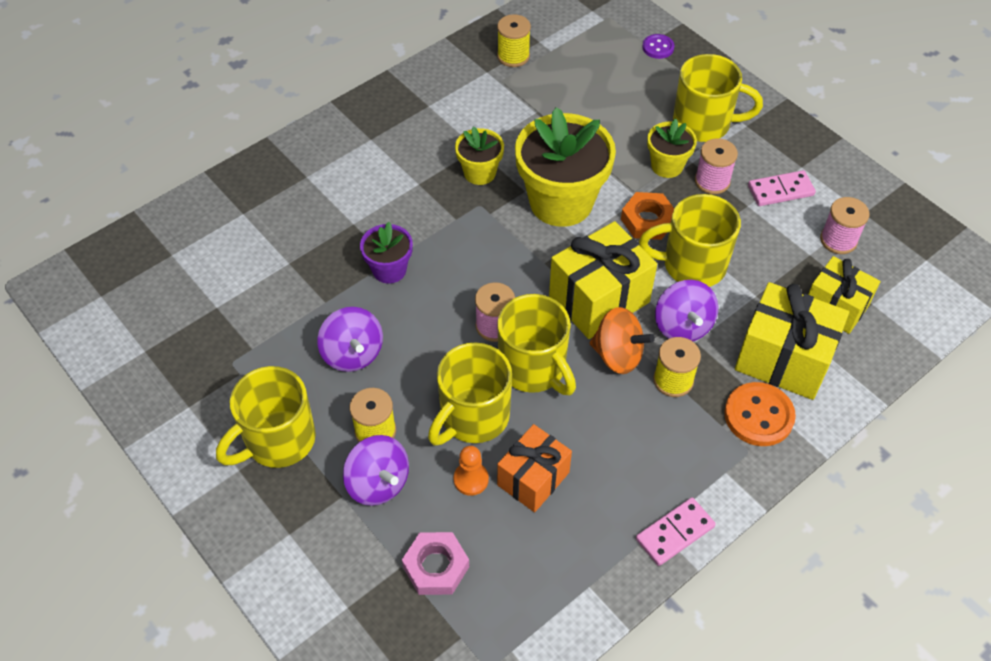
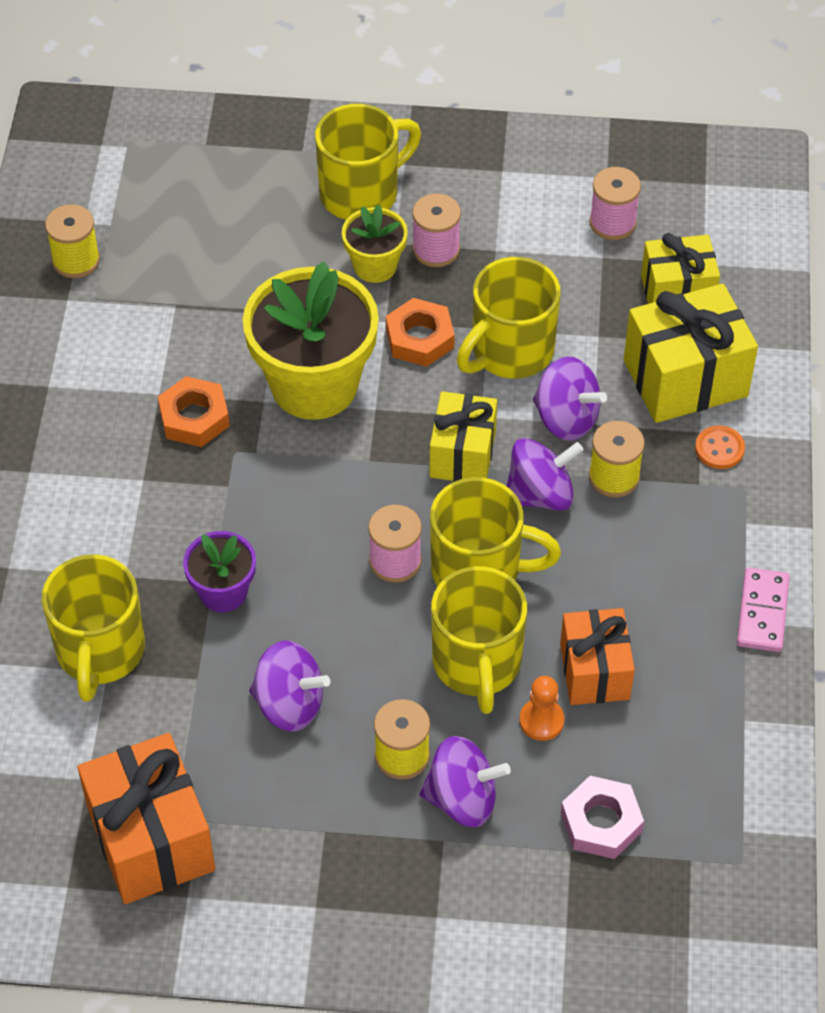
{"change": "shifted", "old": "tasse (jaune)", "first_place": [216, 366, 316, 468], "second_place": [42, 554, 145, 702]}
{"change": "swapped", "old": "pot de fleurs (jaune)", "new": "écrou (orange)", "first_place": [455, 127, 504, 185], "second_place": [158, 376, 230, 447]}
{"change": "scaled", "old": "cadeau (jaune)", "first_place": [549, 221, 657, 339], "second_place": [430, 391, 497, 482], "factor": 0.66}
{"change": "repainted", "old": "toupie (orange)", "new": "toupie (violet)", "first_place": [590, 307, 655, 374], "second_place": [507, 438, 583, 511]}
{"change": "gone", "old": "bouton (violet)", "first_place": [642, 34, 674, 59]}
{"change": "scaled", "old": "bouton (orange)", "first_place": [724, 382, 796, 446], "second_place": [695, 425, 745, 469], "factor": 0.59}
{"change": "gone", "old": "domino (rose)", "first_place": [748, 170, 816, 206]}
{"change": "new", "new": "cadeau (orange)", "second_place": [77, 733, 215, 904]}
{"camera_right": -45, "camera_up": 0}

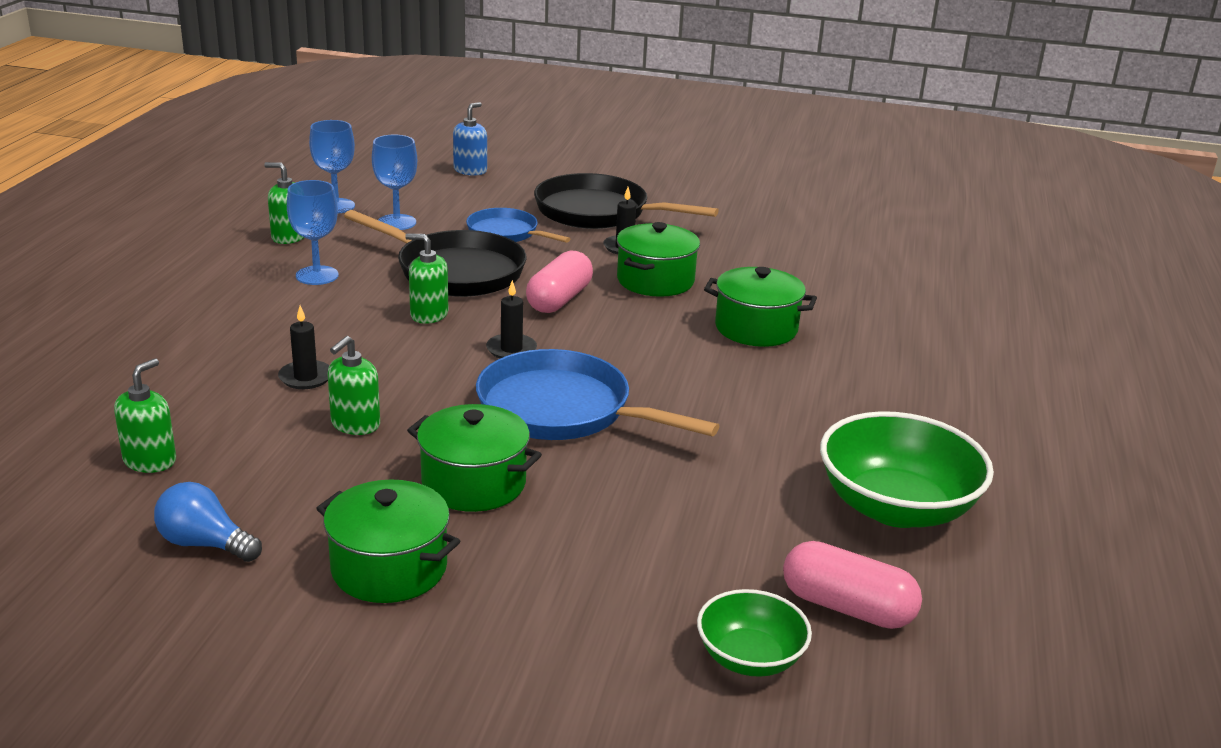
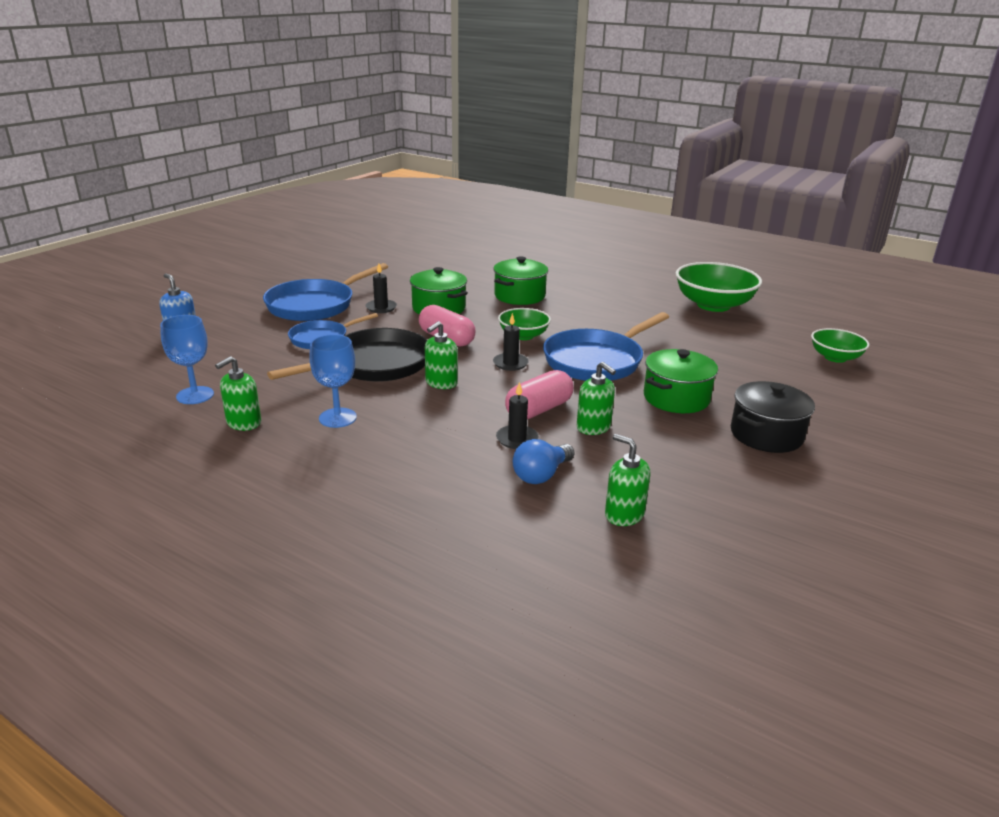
{"change": "shifted", "old": "ampoule (bleu)", "first_place": [154, 482, 262, 562], "second_place": [513, 439, 575, 484]}
{"change": "repainted", "old": "marmite (vert)", "new": "marmite (noir)", "first_place": [316, 479, 460, 603], "second_place": [731, 381, 815, 453]}
{"change": "gone", "old": "verre à pied (bleu)", "first_place": [372, 135, 417, 230]}
{"change": "repainted", "old": "poêle (noir)", "new": "poêle (bleu)", "first_place": [534, 173, 719, 229], "second_place": [263, 263, 388, 321]}
{"change": "shifted", "old": "gélule (rose)", "first_place": [783, 541, 922, 629], "second_place": [505, 370, 574, 419]}
{"change": "new", "new": "bol (vert)", "second_place": [498, 308, 551, 340]}
{"camera_right": -70, "camera_up": 0}

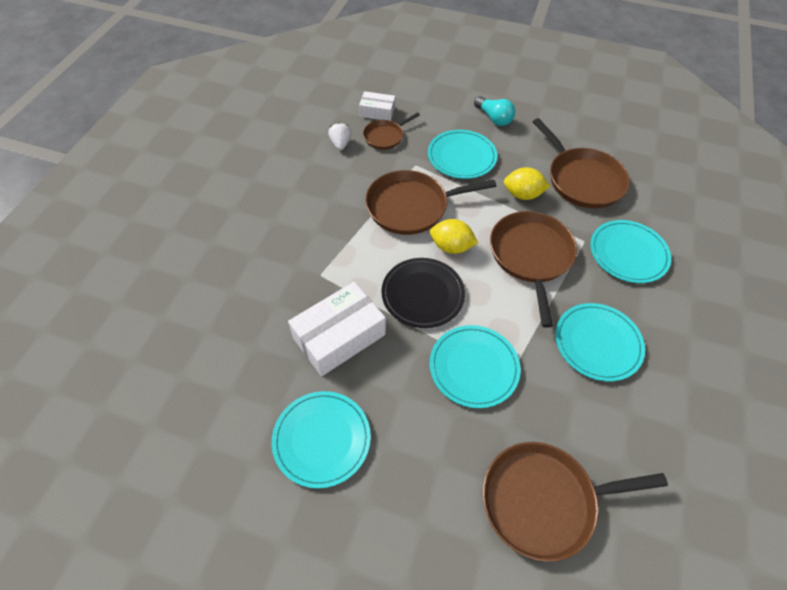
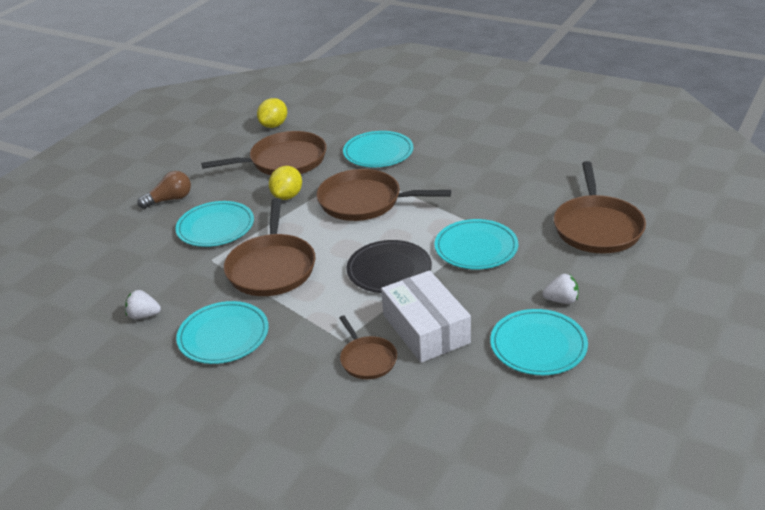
{"change": "gone", "old": "boîte (blanc)", "first_place": [359, 91, 395, 121]}
{"change": "shifted", "old": "poêle (marron)", "first_place": [363, 112, 420, 150], "second_place": [339, 315, 397, 379]}
{"change": "shifted", "old": "citron (jaune)", "first_place": [430, 219, 478, 254], "second_place": [257, 98, 287, 128]}
{"change": "repainted", "old": "ampoule (turquoise)", "new": "ampoule (marron)", "first_place": [474, 96, 515, 126], "second_place": [137, 171, 191, 209]}
{"change": "shifted", "old": "assiette (turquoise)", "first_place": [555, 303, 645, 381], "second_place": [176, 301, 269, 364]}
{"change": "new", "new": "fraise (blanc)", "second_place": [542, 274, 578, 304]}
{"camera_right": -75, "camera_up": -20}

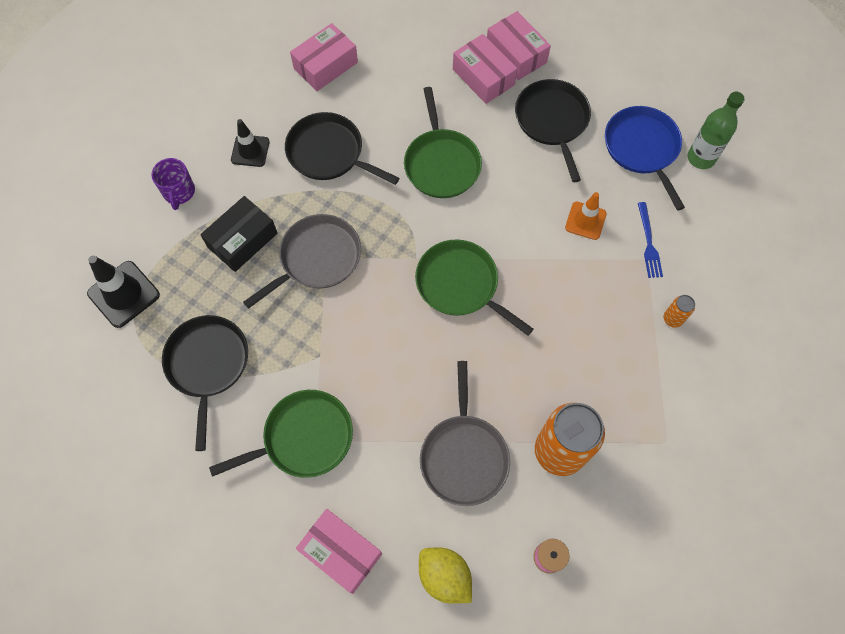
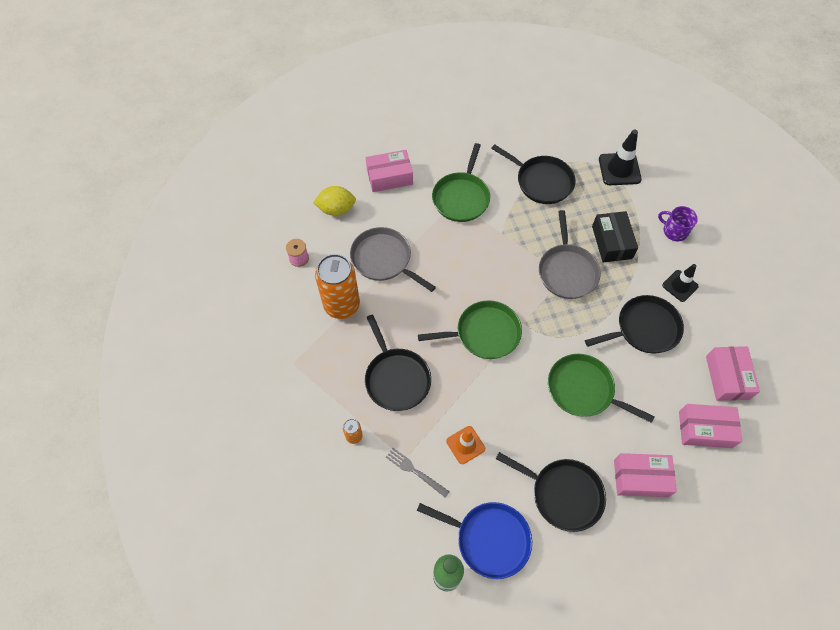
{"change": "shifted", "old": "boîte (rose)", "first_place": [487, 11, 551, 80], "second_place": [679, 404, 742, 448]}
{"change": "repainted", "old": "fourchette (bleu)", "new": "fourchette (gris)", "first_place": [638, 202, 663, 278], "second_place": [386, 448, 450, 498]}
{"change": "new", "new": "poêle (noir)", "second_place": [365, 315, 431, 411]}
{"camera_right": 130, "camera_up": -5}

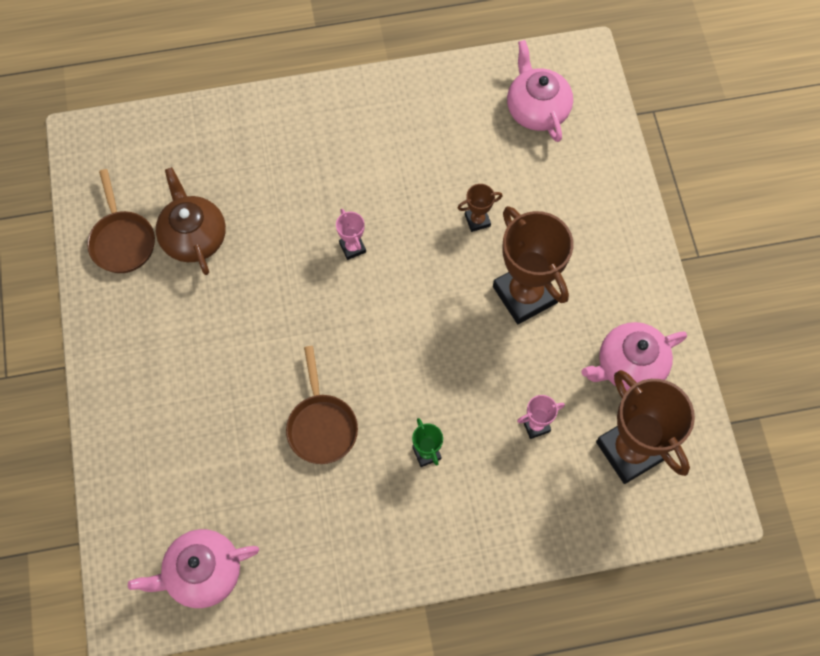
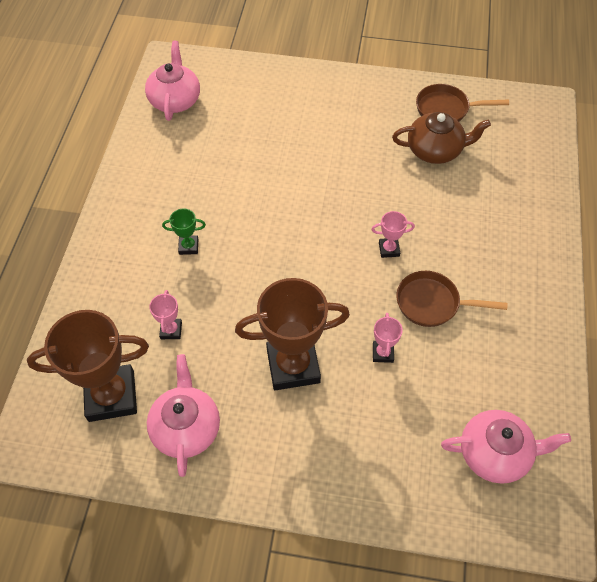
{"change": "shifted", "old": "poêle (marron)", "first_place": [286, 346, 358, 464], "second_place": [396, 271, 508, 327]}
{"change": "repainted", "old": "trophée (marron)", "new": "trophée (rose)", "first_place": [457, 184, 503, 232], "second_place": [373, 313, 403, 363]}
{"camera_right": 110, "camera_up": -10}

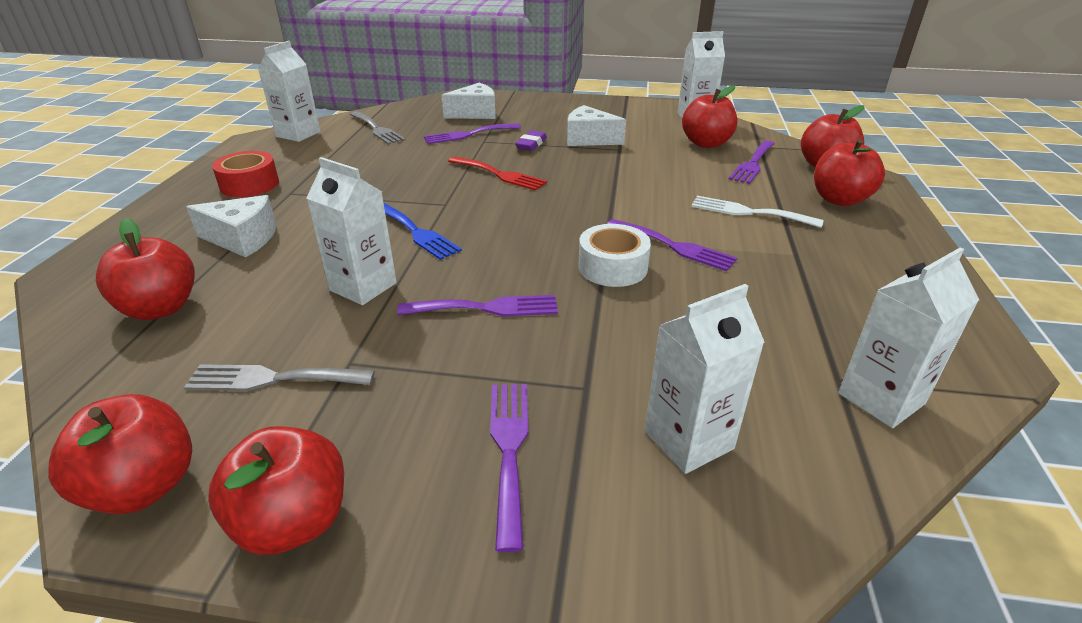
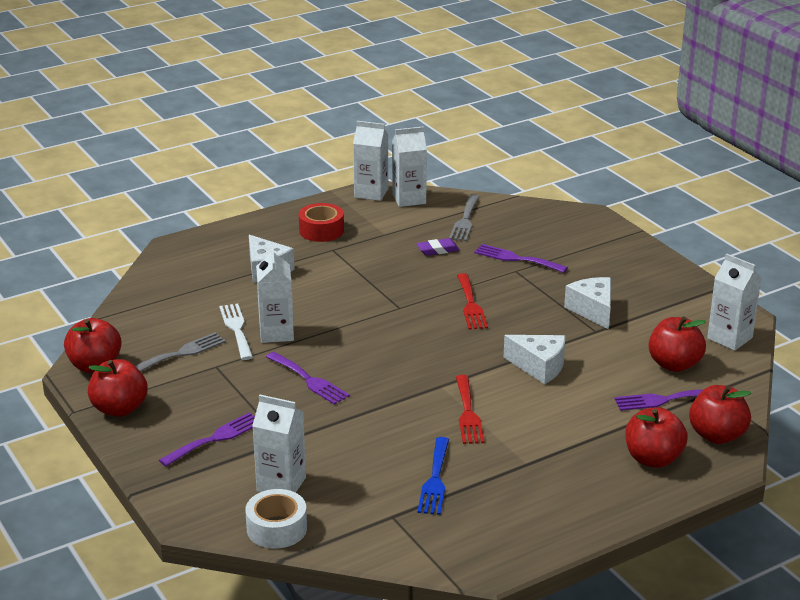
{"change": "gone", "old": "pomme (rouge)", "first_place": [96, 218, 195, 320]}
{"change": "rotated", "old": "fourchette (gris)", "first_place": [184, 364, 375, 391], "second_place": [136, 332, 226, 372], "degrees": 90}
{"change": "shifted", "old": "fourchette (bleu)", "first_place": [384, 203, 462, 260], "second_place": [418, 437, 449, 515]}
{"change": "shifted", "old": "fromage (blanc)", "first_place": [441, 83, 496, 119], "second_place": [504, 335, 565, 384]}
{"change": "shifted", "old": "gomme (violet)", "first_place": [515, 130, 547, 151], "second_place": [417, 238, 460, 256]}
{"change": "shifted", "old": "ruban adhésif (blanc)", "first_place": [578, 224, 651, 287], "second_place": [245, 489, 307, 549]}
{"change": "repainted", "old": "fourchette (violet)", "new": "fourchette (rouge)", "first_place": [607, 219, 737, 271], "second_place": [456, 375, 485, 444]}
{"change": "shifted", "old": "fourchette (blanc)", "first_place": [691, 196, 824, 228], "second_place": [219, 303, 253, 360]}
{"change": "shifted", "old": "brique de lait (blanc)", "first_place": [838, 247, 979, 428], "second_place": [353, 121, 388, 201]}
{"camera_right": 50, "camera_up": -5}

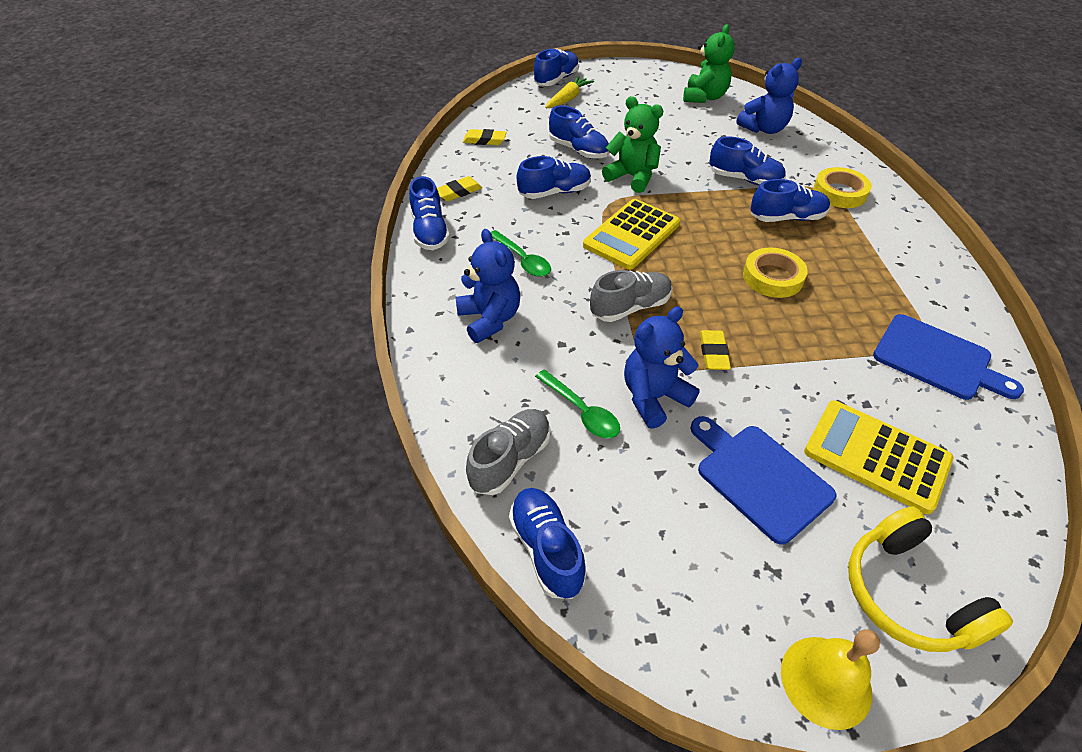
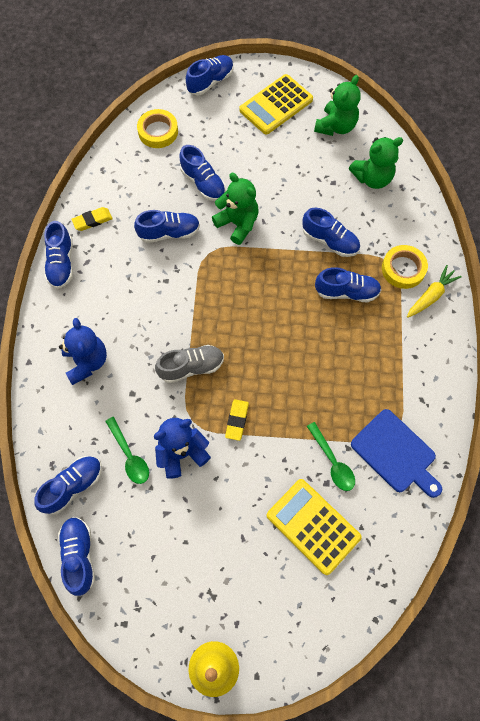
{"change": "gone", "old": "gomme (jaune)", "first_place": [463, 129, 507, 145]}
{"change": "repainted", "old": "chaussure (gris)", "new": "chaussure (bleu)", "first_place": [466, 409, 551, 495], "second_place": [34, 456, 102, 515]}
{"change": "shifted", "old": "cuillère (vert)", "first_place": [490, 230, 551, 277], "second_place": [307, 422, 355, 491]}
{"change": "shifted", "old": "carotte (jaune)", "first_place": [545, 76, 594, 108], "second_place": [407, 265, 462, 318]}
{"change": "shifted", "old": "calculatrice (jaune)", "first_place": [583, 199, 680, 270], "second_place": [239, 74, 313, 135]}
{"change": "gone", "old": "planche à découper (bleu)", "first_place": [690, 416, 836, 545]}
{"change": "repainted", "old": "ours en peluche (bleu)", "new": "ours en peluche (vert)", "first_place": [736, 58, 802, 134], "second_place": [349, 137, 403, 189]}
{"change": "shifted", "old": "ruban adhésif (jaune)", "first_place": [743, 248, 808, 298], "second_place": [137, 109, 178, 148]}
{"change": "gone", "old": "casque audio (jaune)", "first_place": [849, 506, 1013, 652]}
{"camera_right": 10, "camera_up": 20}

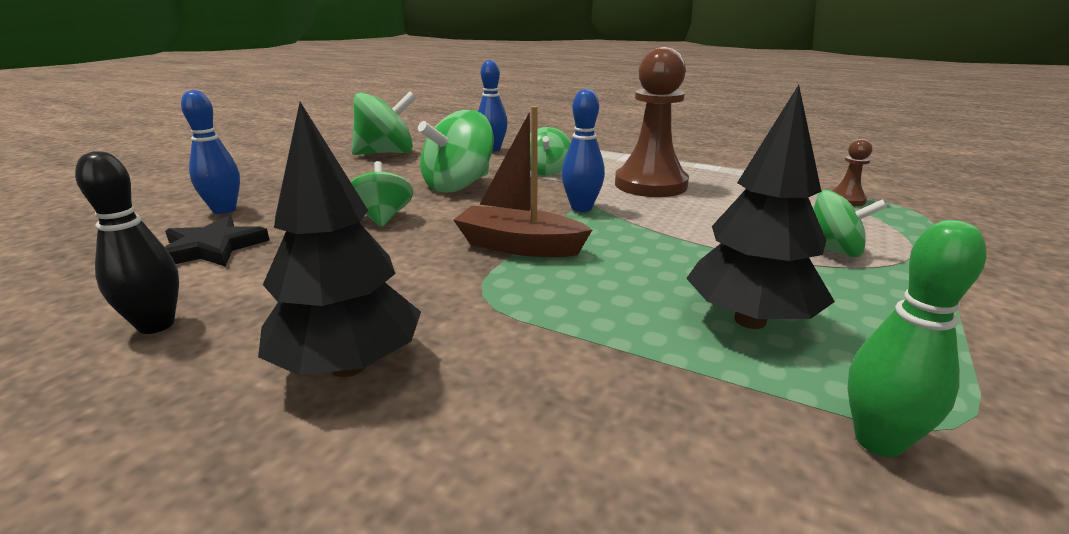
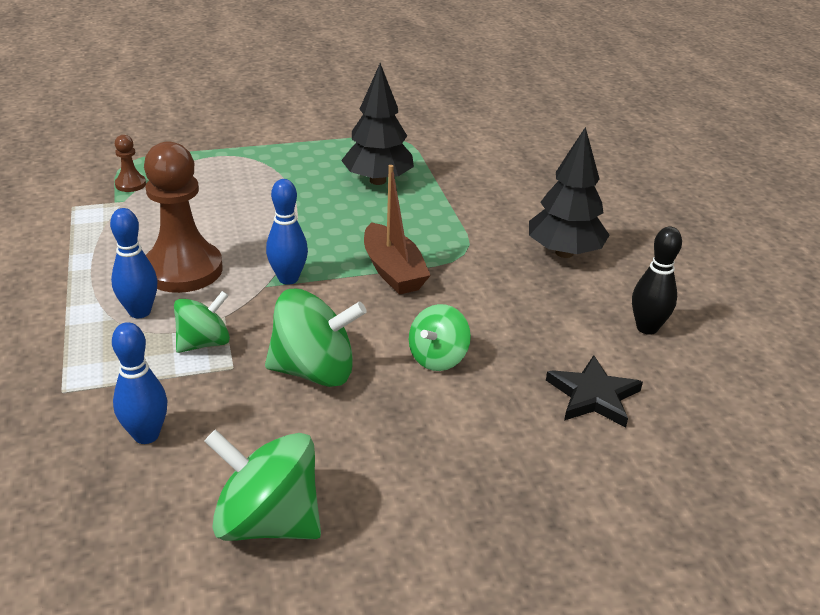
{"change": "shifted", "old": "quille (bleu)", "first_place": [181, 90, 240, 214], "second_place": [110, 208, 158, 318]}
{"change": "gone", "old": "toupie (vert)", "first_place": [813, 190, 887, 257]}
{"change": "gone", "old": "quille (vert)", "first_place": [848, 220, 987, 457]}
{"camera_right": -135, "camera_up": 10}

